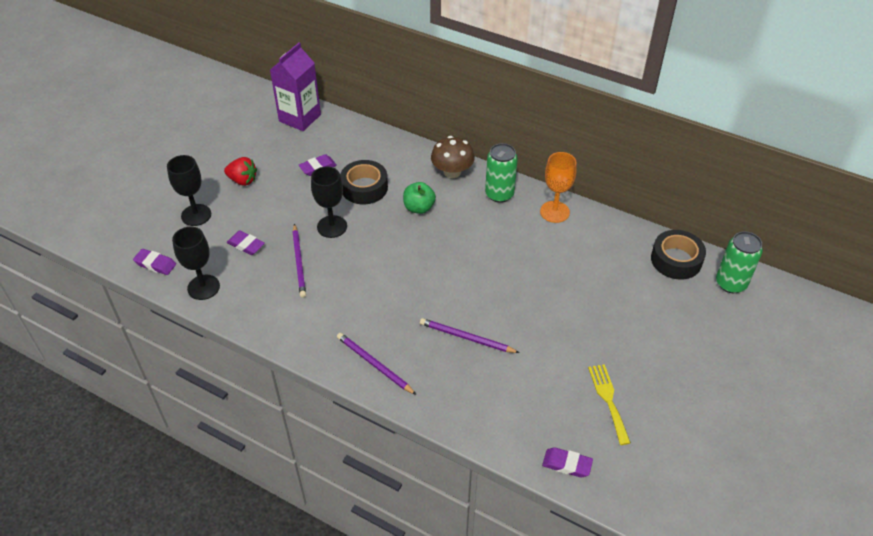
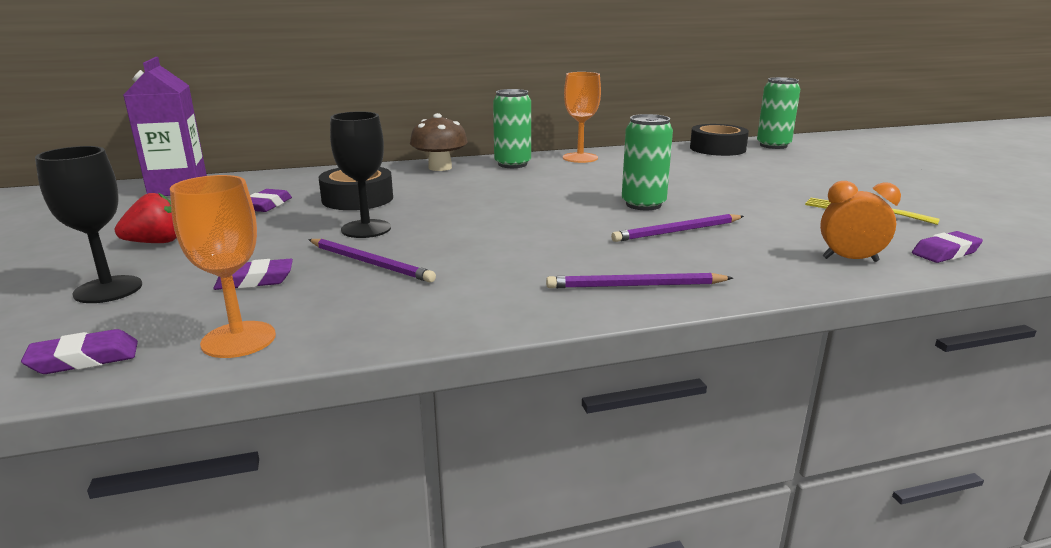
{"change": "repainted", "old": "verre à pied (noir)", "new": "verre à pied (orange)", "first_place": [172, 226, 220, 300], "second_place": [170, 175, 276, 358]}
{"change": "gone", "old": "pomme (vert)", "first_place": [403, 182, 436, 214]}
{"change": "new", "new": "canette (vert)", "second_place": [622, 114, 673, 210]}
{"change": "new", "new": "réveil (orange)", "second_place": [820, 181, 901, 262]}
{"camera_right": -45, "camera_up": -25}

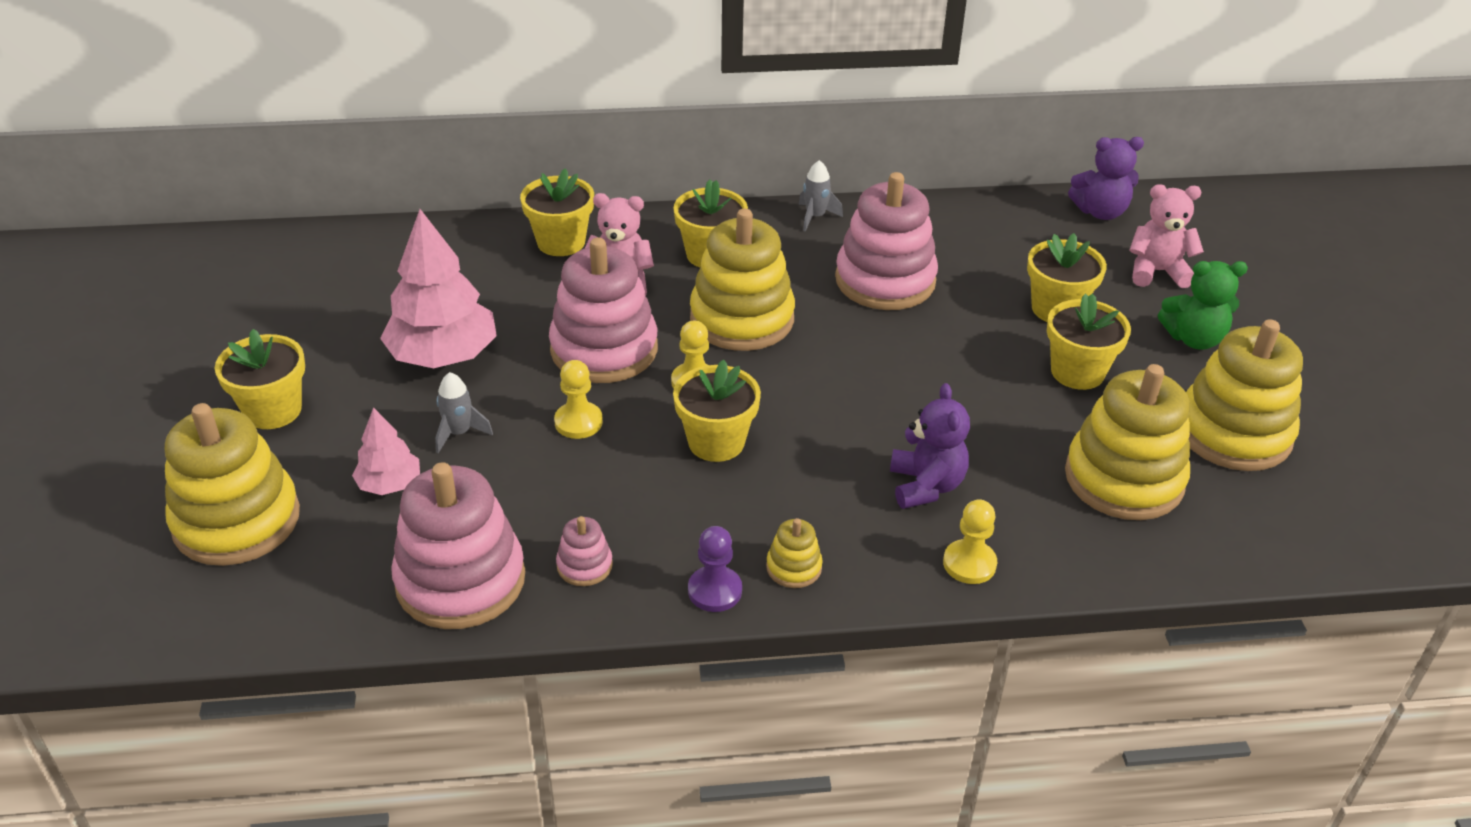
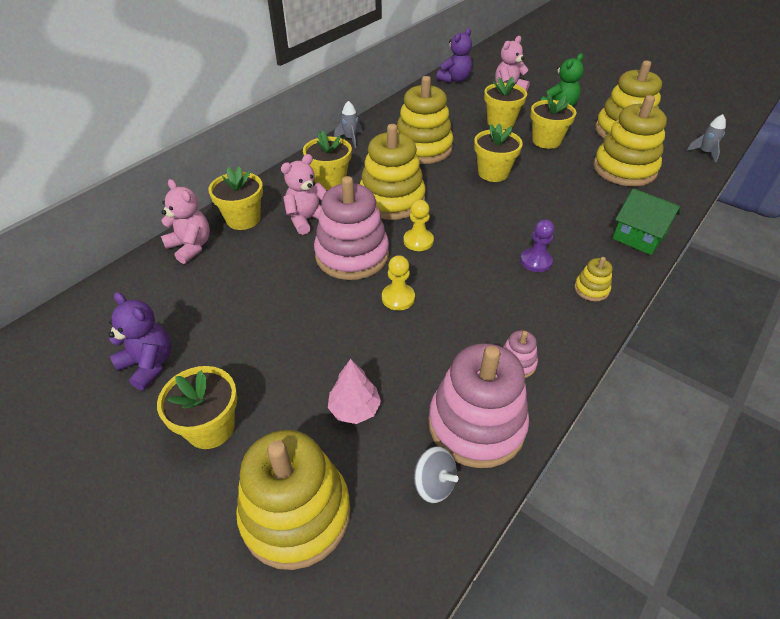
{"change": "gone", "old": "arbre (rose)", "first_place": [380, 209, 497, 368]}
{"change": "shifted", "old": "fusée (gris)", "first_place": [435, 372, 493, 453], "second_place": [686, 114, 726, 162]}
{"change": "shifted", "old": "pot de fleurs (jaune)", "first_place": [673, 360, 761, 462], "second_place": [474, 123, 523, 182]}
{"change": "shifted", "old": "pion (violet)", "first_place": [688, 526, 742, 612], "second_place": [520, 219, 554, 272]}
{"change": "repainted", "old": "jouet à empiler (rose)", "new": "jouet à empiler (jaune)", "first_place": [835, 172, 938, 310], "second_place": [397, 76, 453, 164]}
{"change": "shifted", "old": "ours en peluche (violet)", "first_place": [890, 383, 970, 509], "second_place": [108, 292, 171, 391]}
{"change": "swapped", "old": "pion (jaune)", "new": "maison (vert)", "first_place": [943, 499, 997, 584], "second_place": [613, 188, 680, 255]}
{"change": "new", "new": "ours en peluche (rose)", "second_place": [161, 179, 210, 264]}
{"change": "new", "new": "toupie (gris)", "second_place": [414, 446, 459, 503]}
{"camera_right": -45, "camera_up": 5}

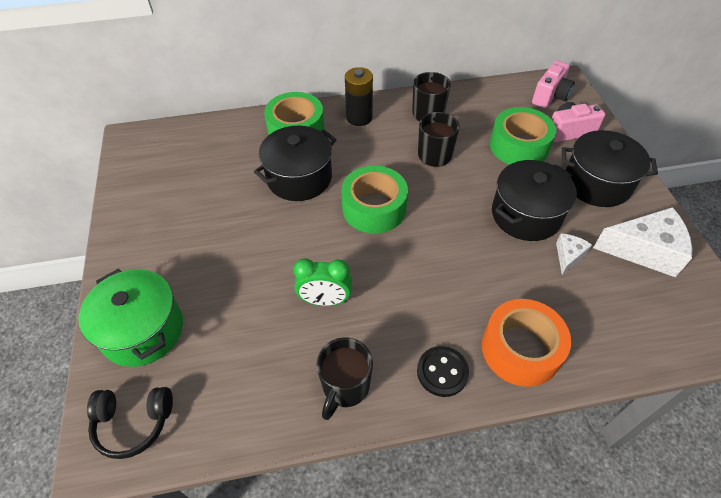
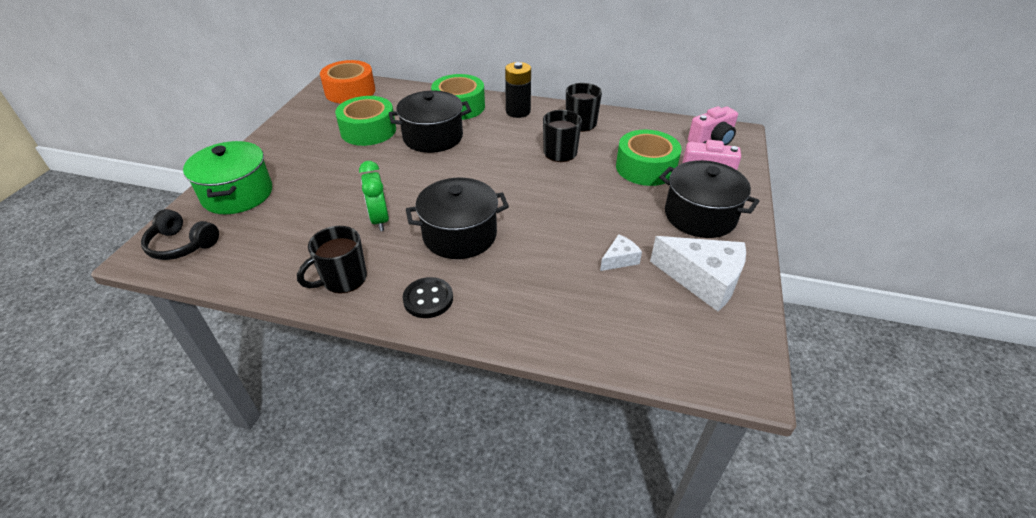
{"change": "rotated", "old": "réveil (vert)", "first_place": [293, 258, 352, 306], "second_place": [359, 161, 389, 231], "degrees": 45}
{"change": "shifted", "old": "ruban adhésif (vert)", "first_place": [341, 166, 408, 233], "second_place": [335, 96, 396, 146]}
{"change": "shifted", "old": "ruban adhésif (orange)", "first_place": [482, 299, 571, 387], "second_place": [320, 60, 375, 103]}
{"change": "shifted", "old": "marmite (noir)", "first_place": [492, 160, 577, 241], "second_place": [406, 178, 509, 259]}
{"camera_right": 25, "camera_up": -10}

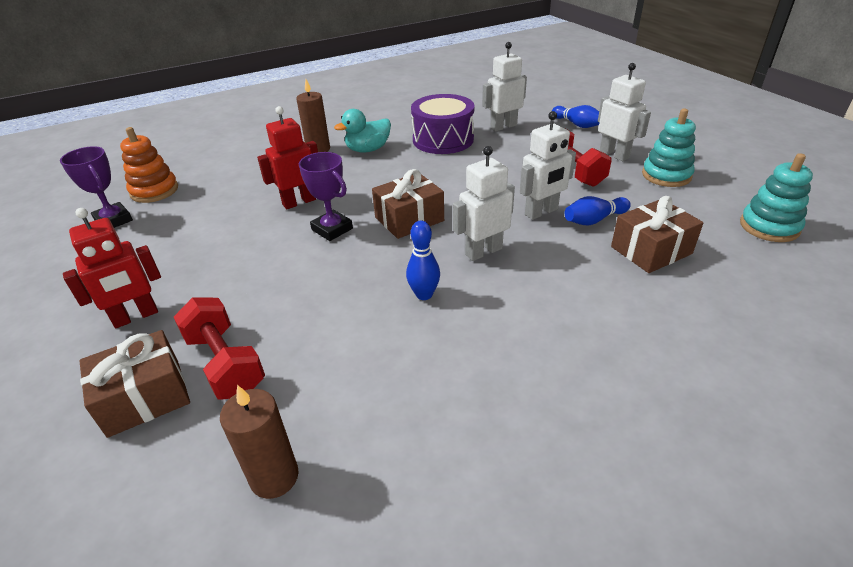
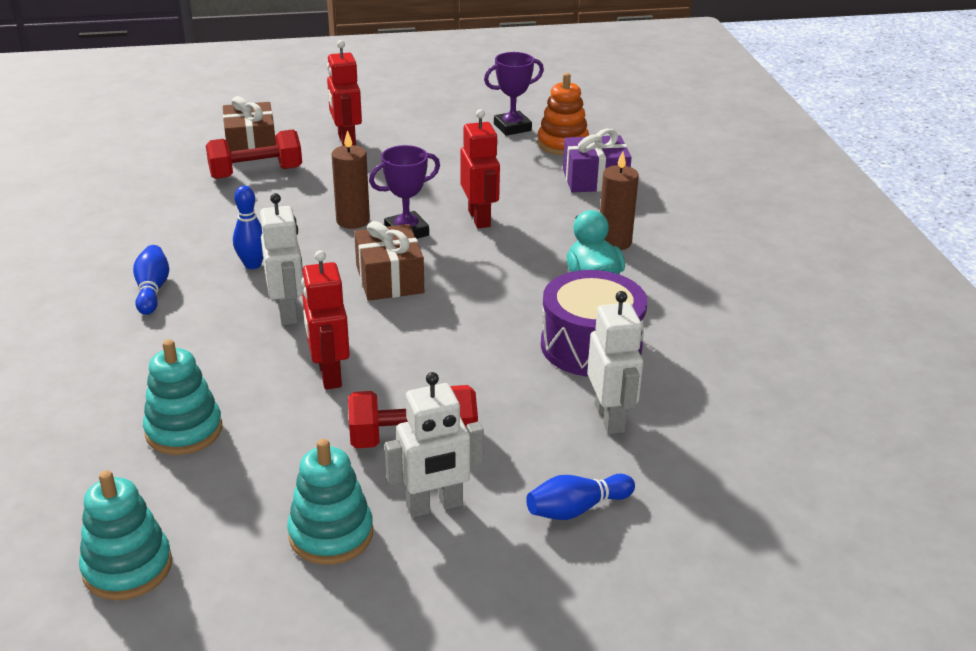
{"change": "shifted", "old": "bougie (marron)", "first_place": [220, 385, 299, 499], "second_place": [331, 130, 370, 229]}
{"change": "repainted", "old": "robot (blanc)", "new": "robot (rouge)", "first_place": [520, 111, 576, 220], "second_place": [301, 250, 350, 390]}
{"change": "shifted", "old": "quille (bleu)", "first_place": [565, 196, 631, 225], "second_place": [133, 245, 169, 315]}
{"change": "swapped", "old": "cadeau (marron)", "new": "jouet à empiler (turquoise)", "first_place": [611, 196, 704, 273], "second_place": [143, 339, 222, 455]}
{"change": "new", "new": "cadeau (violet)", "second_place": [563, 128, 632, 192]}
{"camera_right": 105, "camera_up": -5}

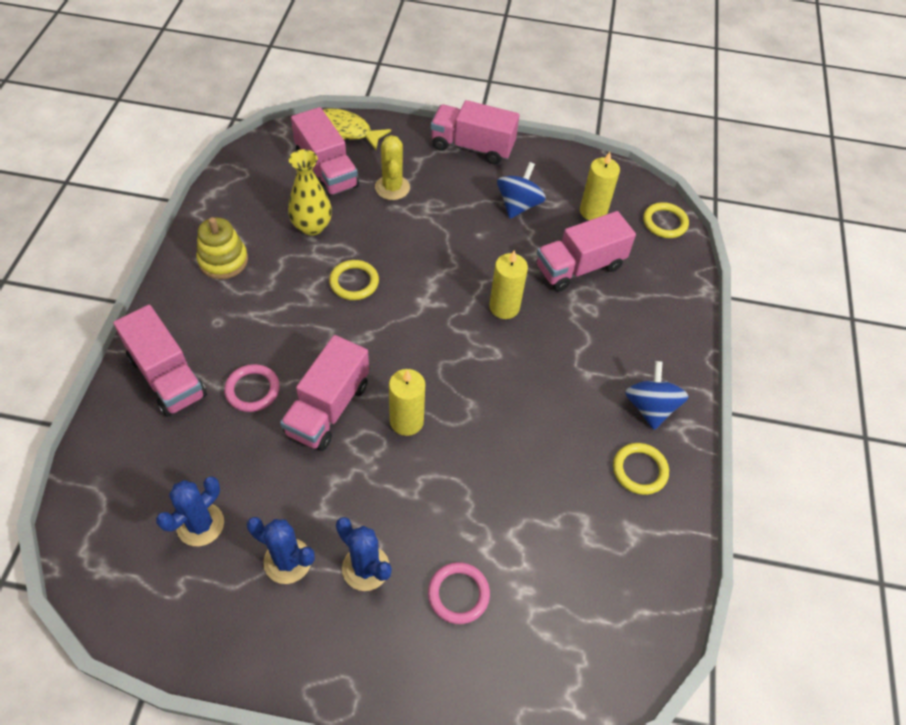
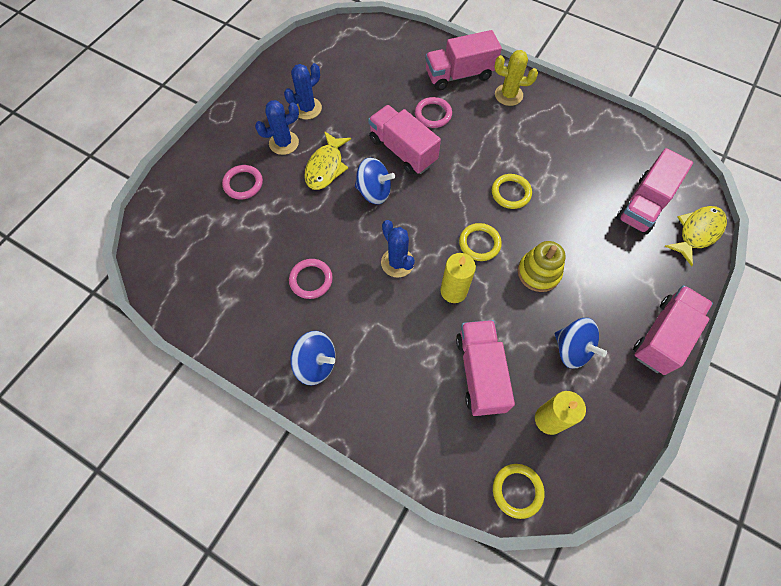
{"change": "shifted", "old": "cactus (bleu)", "first_place": [156, 477, 224, 546], "second_place": [381, 220, 415, 278]}
{"change": "shifted", "old": "jouet à empiler (jaune)", "first_place": [196, 217, 248, 279], "second_place": [518, 241, 565, 292]}
{"change": "gone", "old": "vase (jaune)", "first_place": [288, 149, 332, 236]}
{"change": "rotated", "old": "camion (rose)", "first_place": [291, 107, 359, 198], "second_place": [616, 148, 693, 235], "degrees": -45}
{"change": "shifted", "old": "cactus (jaune)", "first_place": [375, 135, 410, 200], "second_place": [494, 50, 538, 106]}
{"change": "swapped", "old": "bougie (jaune)", "new": "toupie (bleu)", "first_place": [389, 369, 425, 436], "second_place": [355, 157, 395, 204]}
{"change": "shifted", "old": "anneau (jaune)", "first_place": [613, 443, 669, 495], "second_place": [459, 223, 502, 261]}
{"change": "new", "new": "anneau (rose)", "second_place": [289, 259, 333, 299]}
{"change": "new", "new": "poisson (jaune)", "second_place": [304, 131, 351, 190]}
{"camera_right": 115, "camera_up": 10}

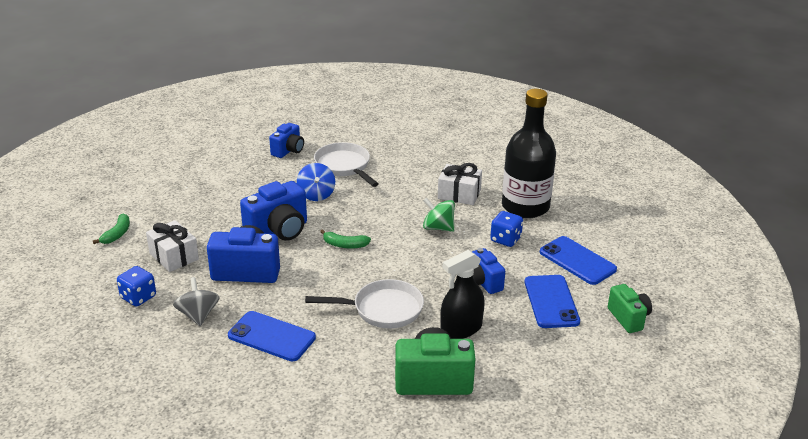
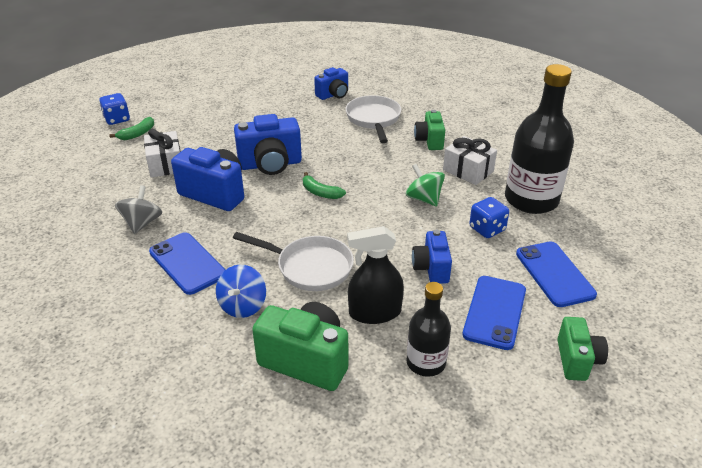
{"change": "shifted", "old": "dé (bleu)", "first_place": [117, 266, 156, 306], "second_place": [99, 93, 130, 125]}
{"change": "shifted", "old": "toupie (bleu)", "first_place": [297, 163, 335, 201], "second_place": [216, 265, 266, 318]}
{"change": "new", "new": "bouteille (noir)", "second_place": [406, 282, 451, 377]}
{"change": "new", "new": "appareil photo (vert)", "second_place": [414, 110, 445, 150]}
{"camera_right": 25, "camera_up": 5}

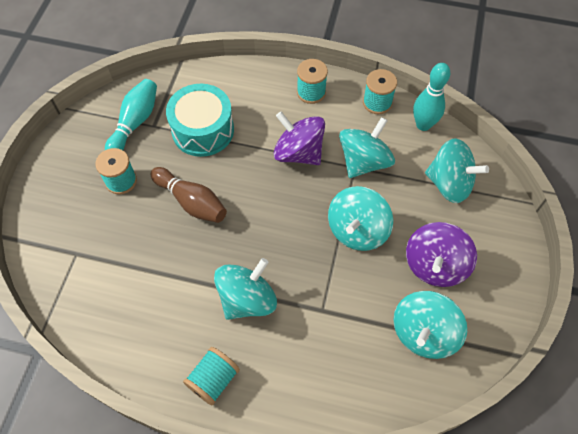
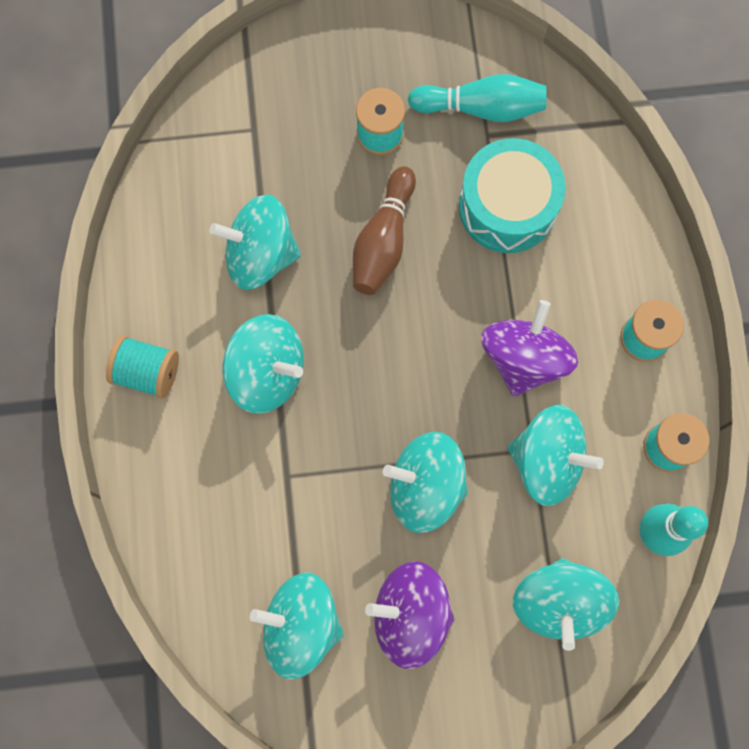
{"change": "new", "new": "toupie (turquoise)", "second_place": [209, 194, 301, 290]}
{"camera_right": 70, "camera_up": 15}

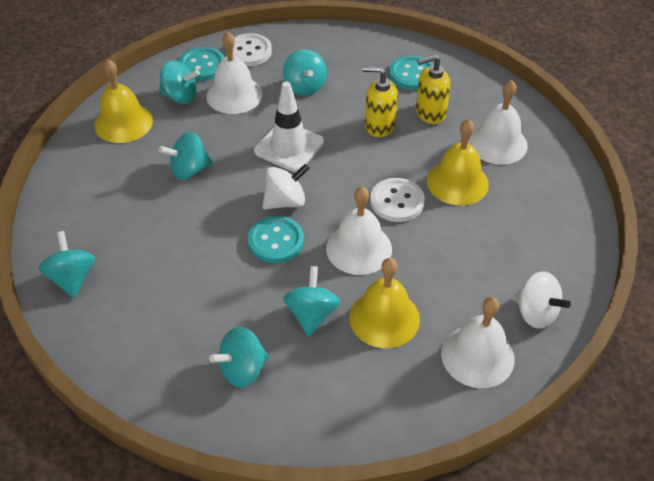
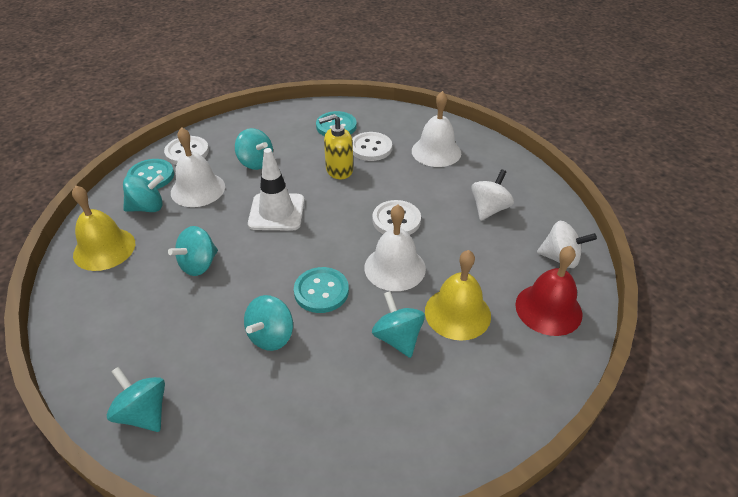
{"change": "shifted", "old": "toupie (turquoise)", "first_place": [209, 327, 269, 388], "second_place": [244, 295, 293, 351]}
{"change": "shifted", "old": "toupie (blanc)", "first_place": [262, 164, 309, 210], "second_place": [471, 169, 514, 221]}
{"change": "swapped", "old": "distributeur de savon (jaune)", "new": "bouton (blanc)", "first_place": [416, 55, 451, 124], "second_place": [352, 132, 392, 161]}
{"change": "gone", "old": "cloche (jaune)", "first_place": [427, 119, 489, 205]}
{"change": "repainted", "old": "cloche (blanc)", "new": "cloche (rouge)", "first_place": [441, 297, 515, 388], "second_place": [515, 246, 582, 336]}
{"camera_right": -30, "camera_up": -5}

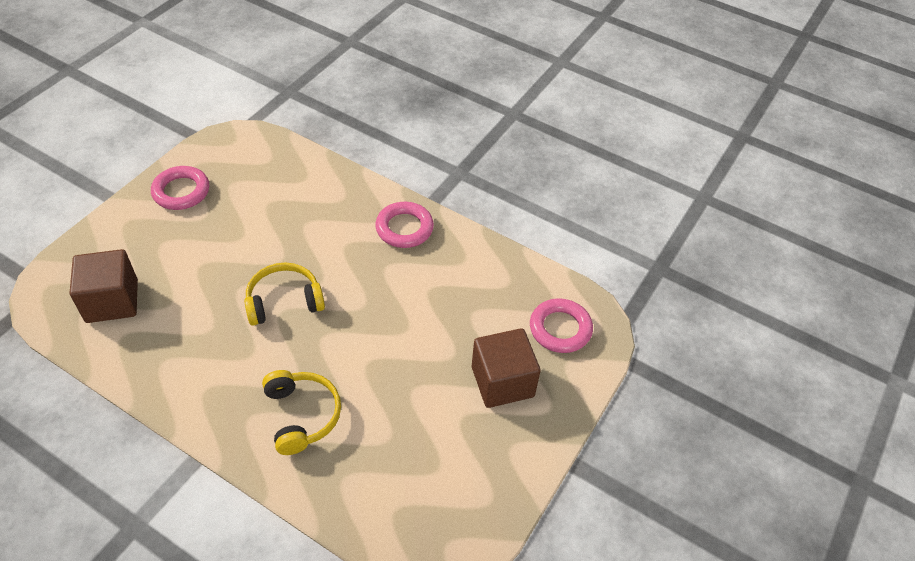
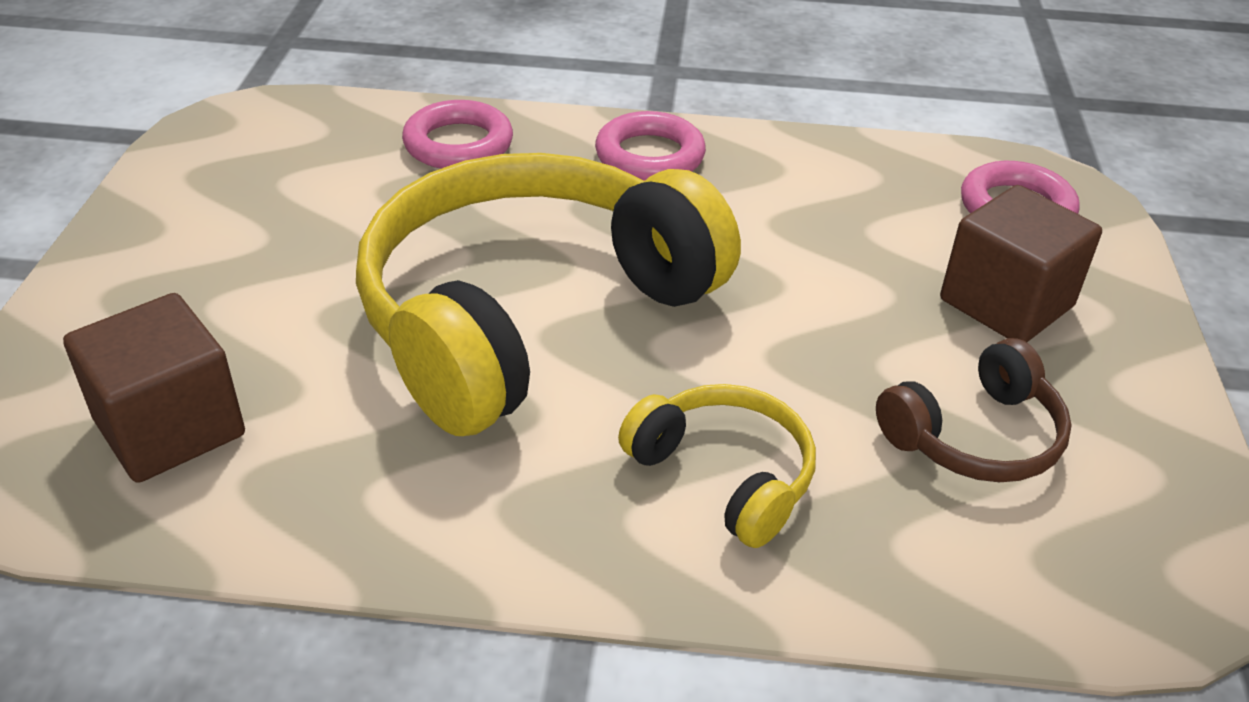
{"change": "shifted", "old": "anneau (rose)", "first_place": [151, 166, 209, 210], "second_place": [402, 100, 513, 169]}
{"change": "scaled", "old": "casque audio (jaune)", "first_place": [244, 263, 325, 326], "second_place": [356, 153, 741, 436], "factor": 2.19}
{"change": "new", "new": "casque audio (marron)", "second_place": [876, 338, 1072, 482]}
{"camera_right": -25, "camera_up": -10}

